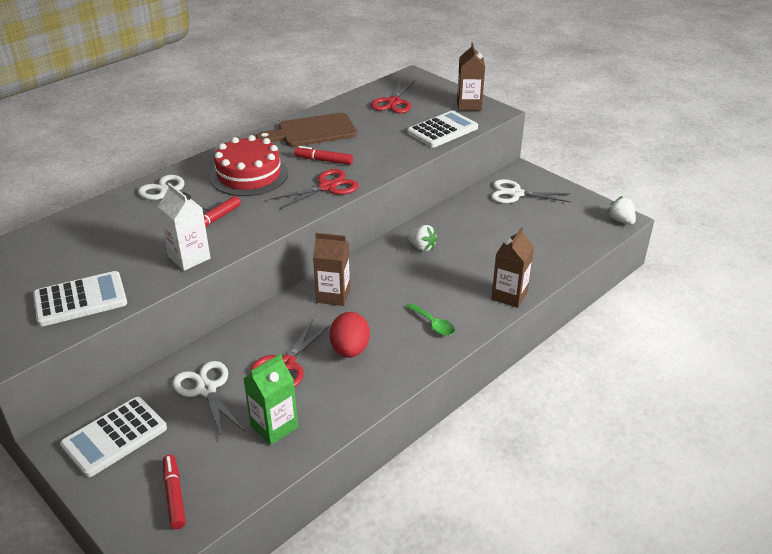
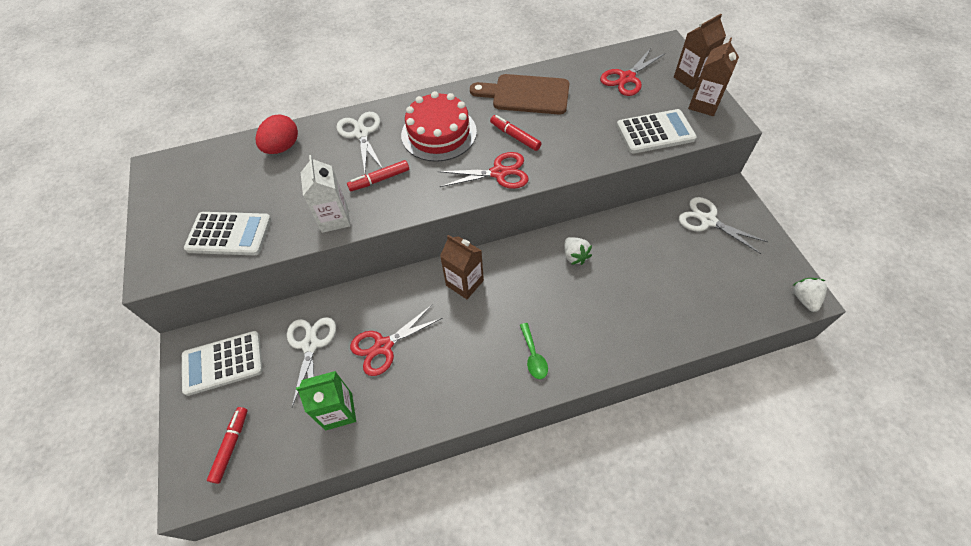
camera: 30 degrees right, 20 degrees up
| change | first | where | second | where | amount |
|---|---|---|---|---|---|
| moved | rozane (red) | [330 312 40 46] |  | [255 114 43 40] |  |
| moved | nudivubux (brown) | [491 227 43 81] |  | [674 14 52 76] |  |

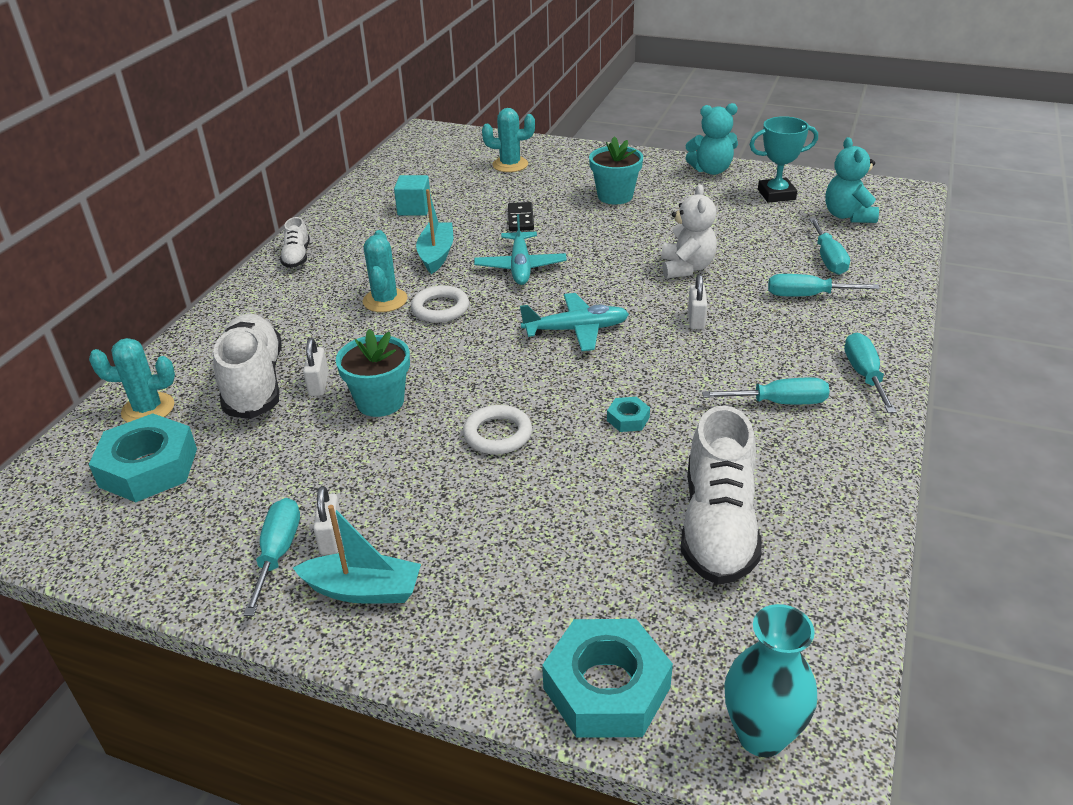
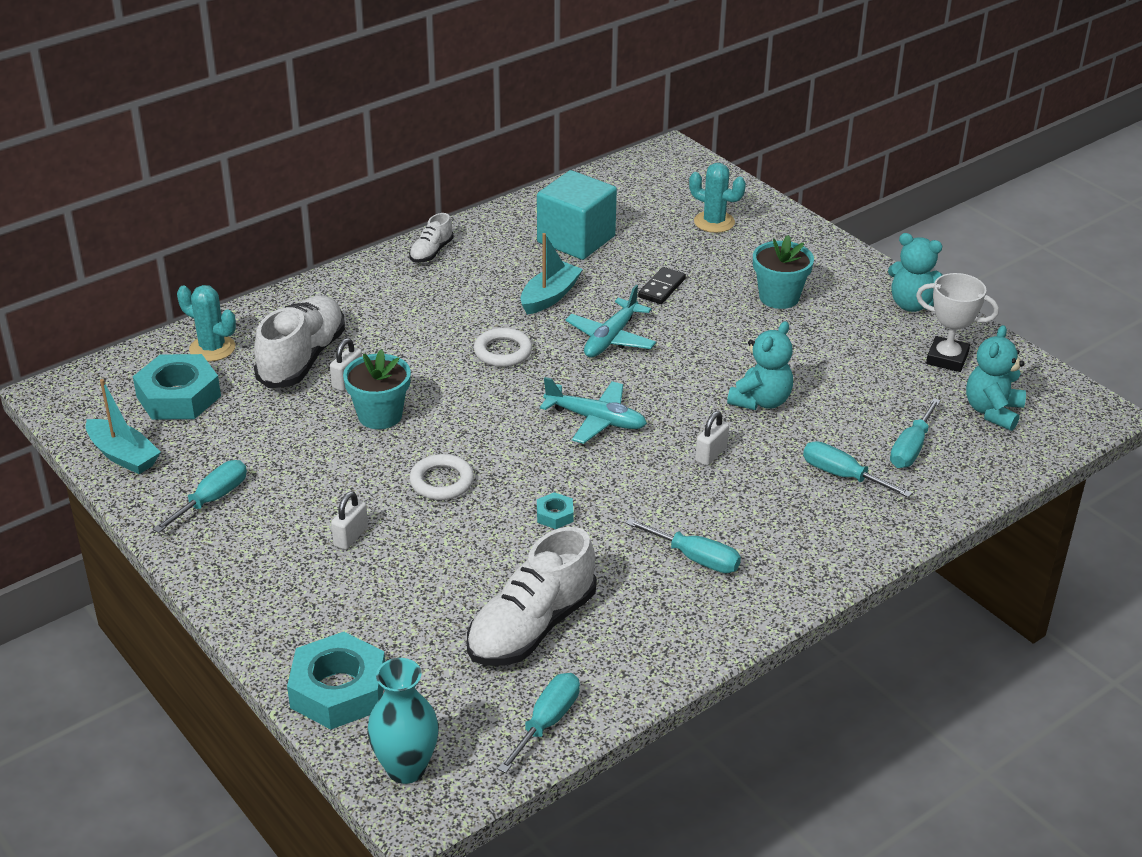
camera: 30 degrees right, 0 degrees up
| change | first | where | second | where | amount |
|---|---|---|---|---|---|
| removed | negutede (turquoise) | [363 230 44 82] |  |  |  |
| moved | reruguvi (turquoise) | [293 505 128 99] |  | [86 379 75 95] |  |
| moved | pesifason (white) | [313 486 28 69] |  | [331 491 37 59] |  |
| moved | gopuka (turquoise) | [844 333 53 80] |  | [498 673 82 100] |  |
| recoloured | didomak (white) | [661 184 56 95] | didomak (turquoise) | [727 321 66 89] |  |
| recoloured | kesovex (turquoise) | [749 116 69 87] | kesovex (white) | [916 273 83 99] |  |
| resized | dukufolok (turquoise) | [394 175 37 41] |  | [537 170 80 90] | x1.80 |

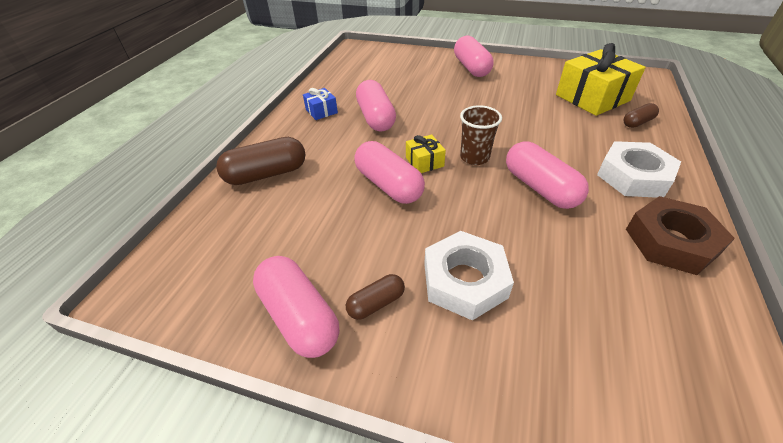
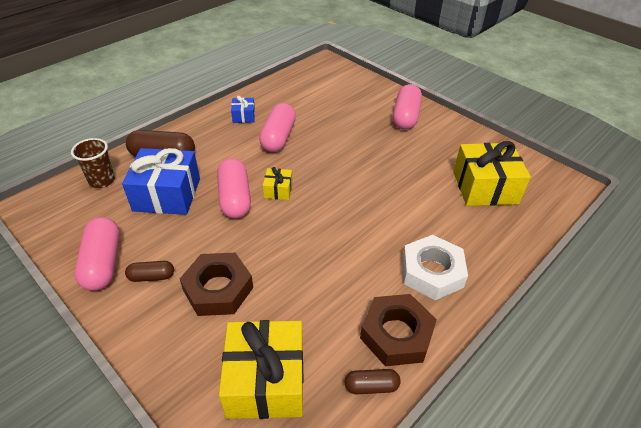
camera: 25 degrees right, 0 degrees up
| change | first | where | second | where | amount |
|---|---|---|---|---|---|
| removed | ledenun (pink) | [506 141 83 68] |  |  |  |
| added |  |  | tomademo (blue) | [122 148 78 67] |  |
| added |  |  | tomademo (yellow) | [219 320 84 99] |  |
| moved | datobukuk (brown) | [460 105 42 60] |  | [71 138 44 50] |  |
| moved | ledenun (brown) | [624 103 35 25] |  | [345 369 56 25] |  |
| recoloured | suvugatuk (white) | [424 231 90 90] | suvugatuk (brown) | [180 253 73 63] |  |

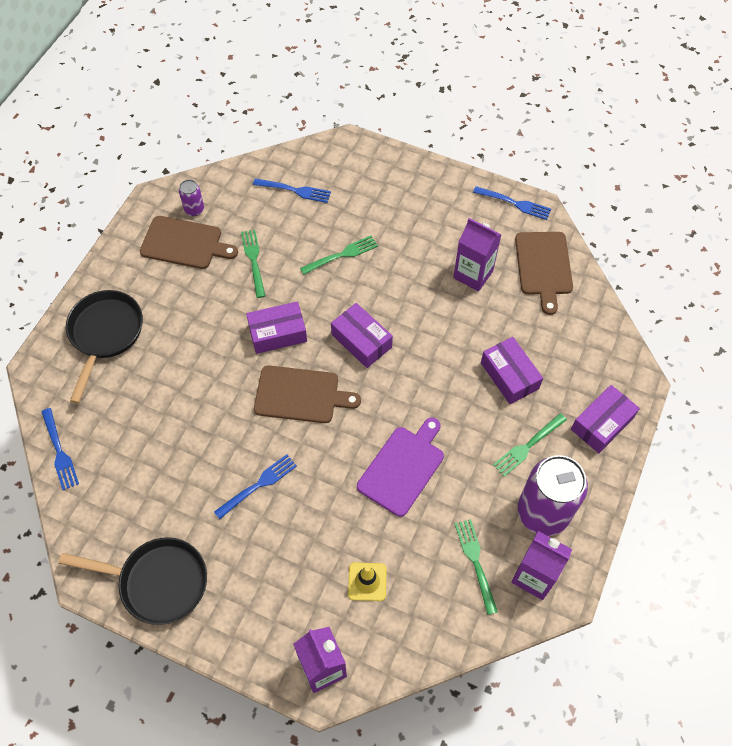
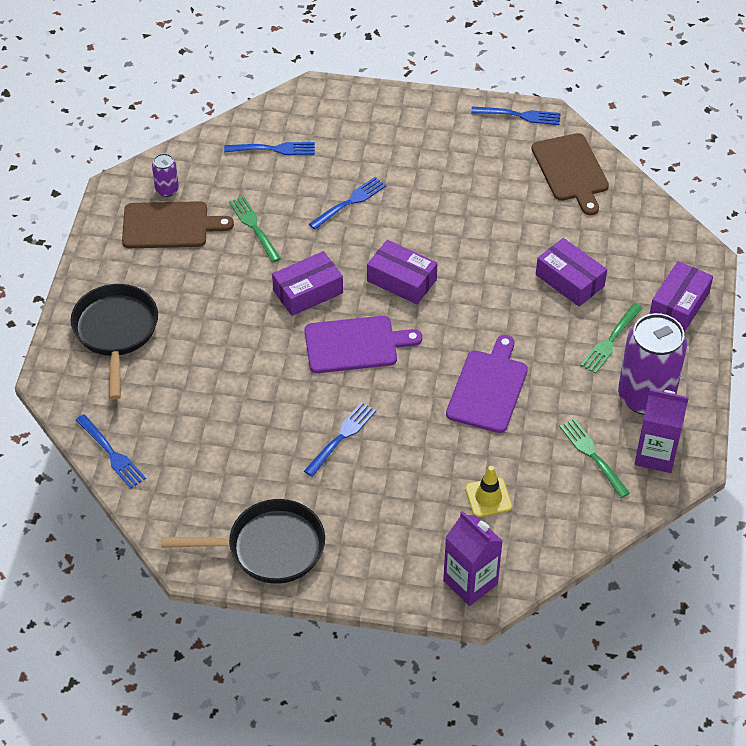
camera: 15 degrees left, 10 degrees down
| change | first | where | second | where | amount |
|---|---|---|---|---|---|
| removed | nudivubux (purple) | [453 218 49 73] |  |  |  |
| recoloured | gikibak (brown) | [254 365 107 58] | gikibak (purple) | [304 316 118 57] |  |
| recoloured | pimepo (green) | [300 236 78 39] | pimepo (blue) | [309 177 77 53] |  |

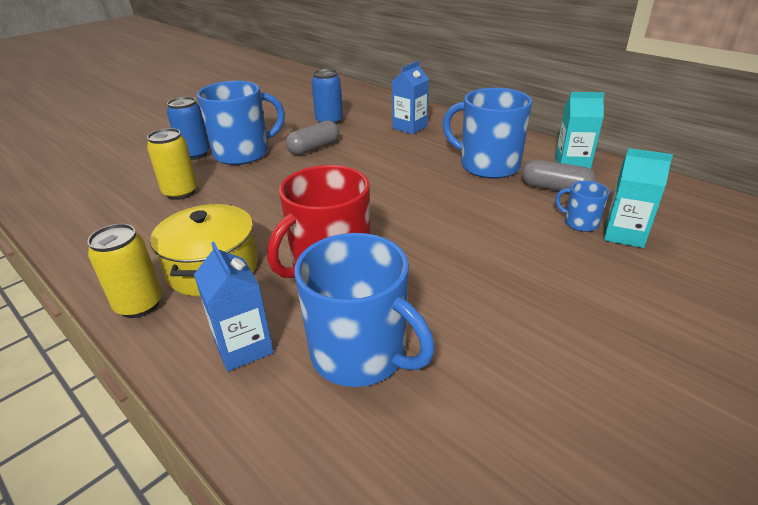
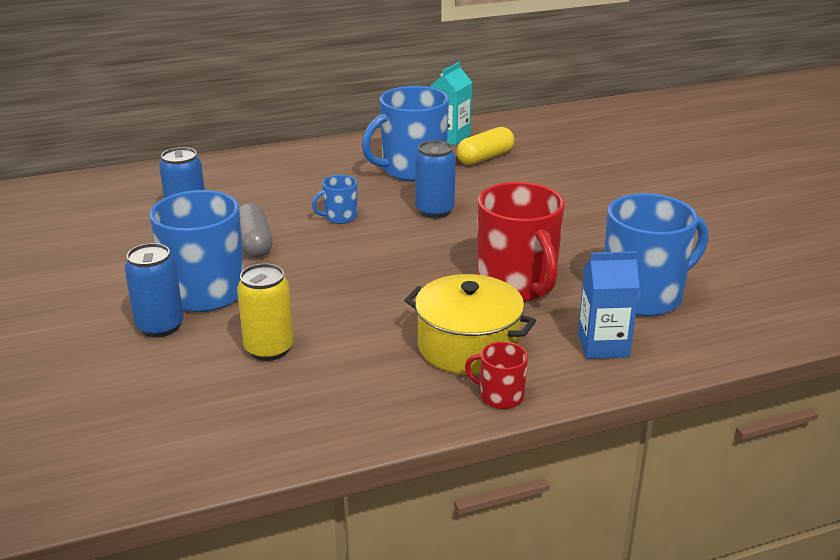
camera: 65 degrees left, 5 degrees down
| change | first | where | second | where | amount |
|---|---|---|---|---|---|
| removed | nudivubux (blue) | [392 61 37 73] |  |  |  |
| removed | nudivubux (turquoise) | [604 148 69 100] |  |  |  |
| added |  |  | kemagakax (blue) | [415 140 41 78] |  |
| moved | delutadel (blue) | [555 181 54 51] |  | [312 175 45 49] |  |
| replaced | kemagakax (yellow) | [87 224 75 94] | delutadel (red) | [465 342 63 67] |  |
| recoloured | ledenun (grey) | [522 160 74 33] | ledenun (yellow) | [456 127 58 38] |  |

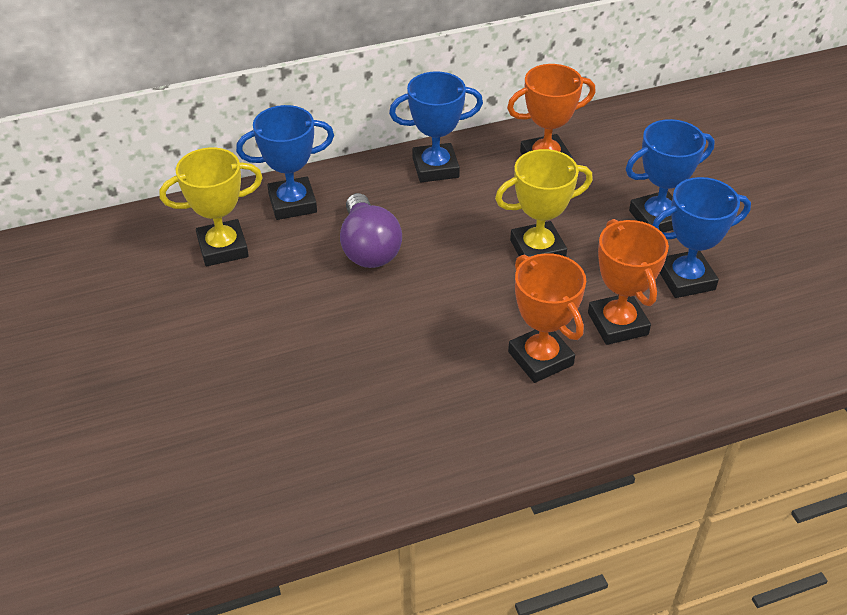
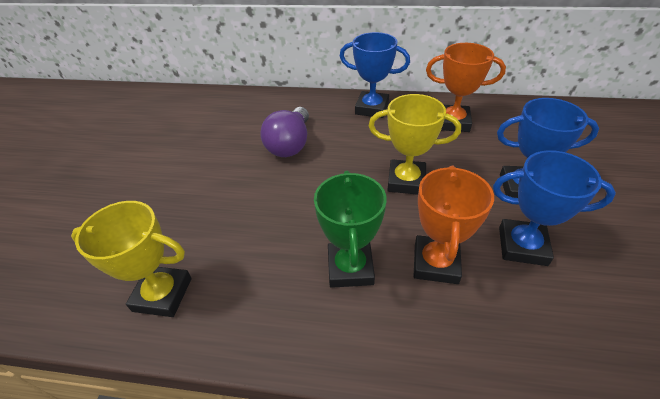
camera: 30 degrees right, 0 degrees up
| change | first | where | second | where | amount |
|---|---|---|---|---|---|
| removed | kesovex (blue) | [236 105 98 115] |  |  |  |
| moved | kesovex (yellow) | [159 148 104 118] |  | [71 201 121 116] |  |
| recoloured | kesovex (orange) | [508 253 78 130] | kesovex (green) | [314 171 73 117] |  |

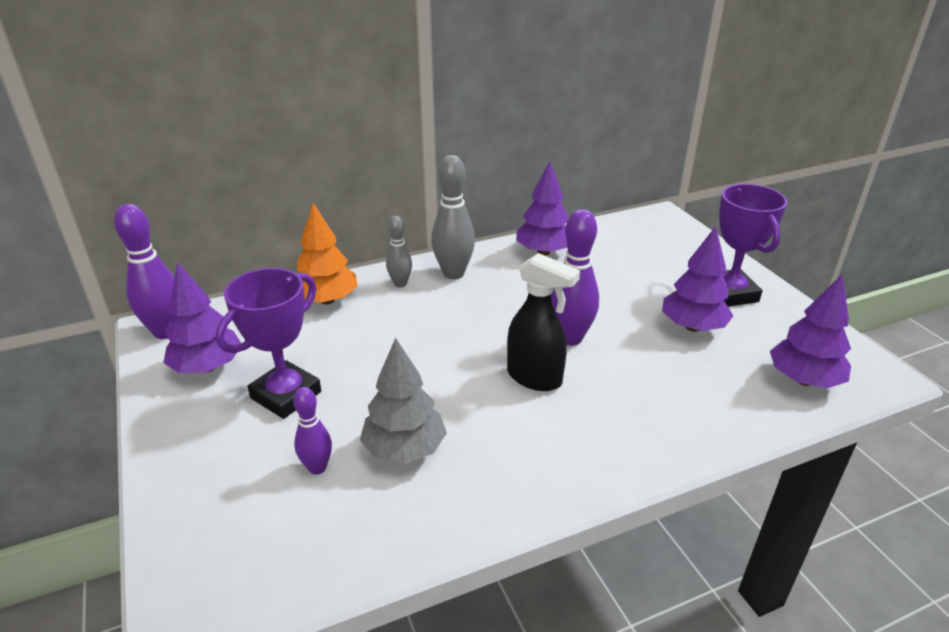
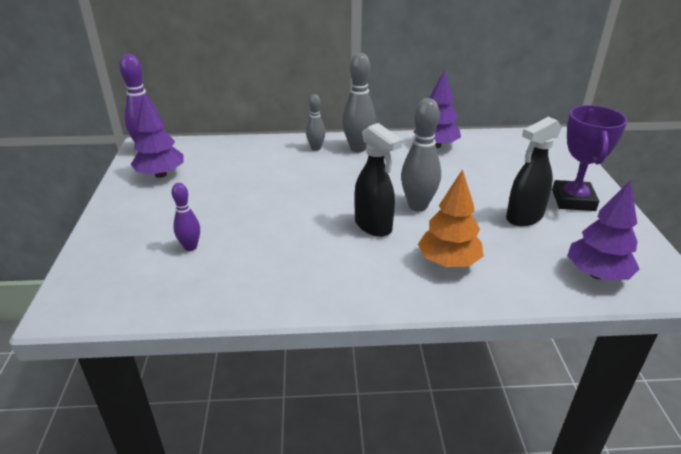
camera: 20 degrees right, 0 degrees up
| change | first | where | second | where | amount |
|---|---|---|---|---|---|
| removed | kesovex (purple) | [216 268 105 151] |  |  |  |
| removed | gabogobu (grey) | [360 338 87 126] |  |  |  |
| moved | gabogobu (orange) | [297 203 60 101] |  | [418 169 65 98] |  |
| replaced | gabogobu (purple) | [662 226 71 106] | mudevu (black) | [506 117 56 109] |  |
| recoloured | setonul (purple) | [551 209 48 137] | setonul (grey) | [401 98 40 113] |  |

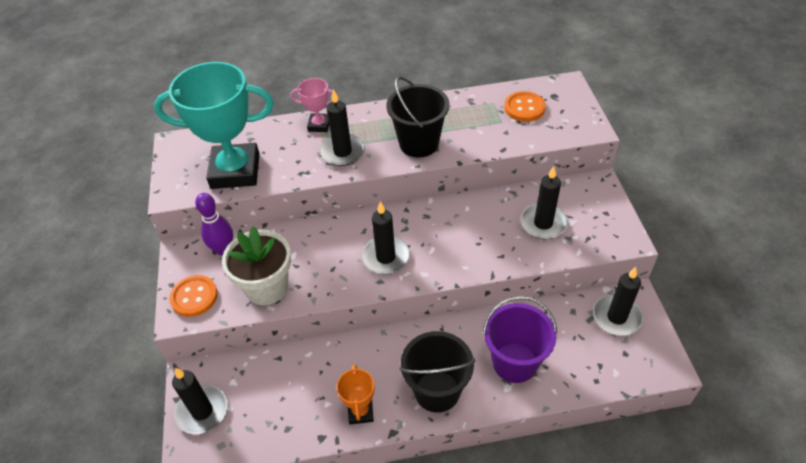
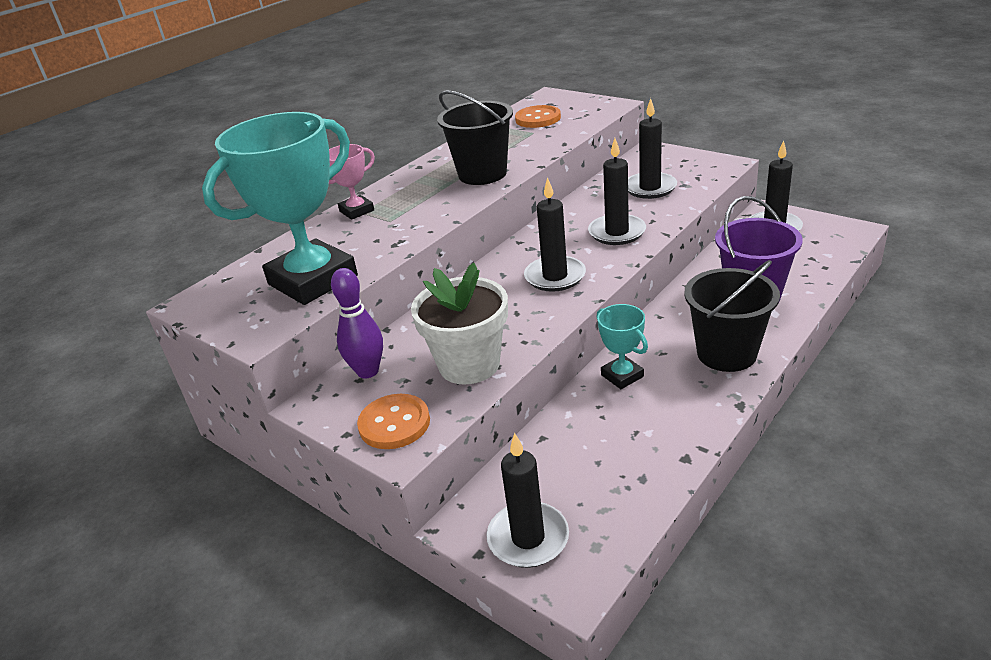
camera: 40 degrees left, 15 degrees down
| change | first | where | second | where | amount |
|---|---|---|---|---|---|
| removed | kesovex (orange) | [336 364 38 60] |  |  |  |
| added |  |  | kesovex (turquoise) | [597 304 51 85] |  |
| moved | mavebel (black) | [320 89 45 77] |  | [588 138 58 107] |  |

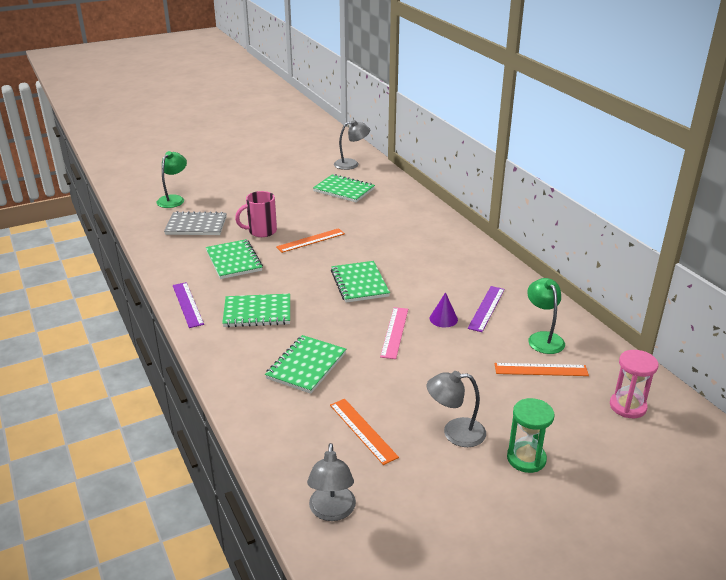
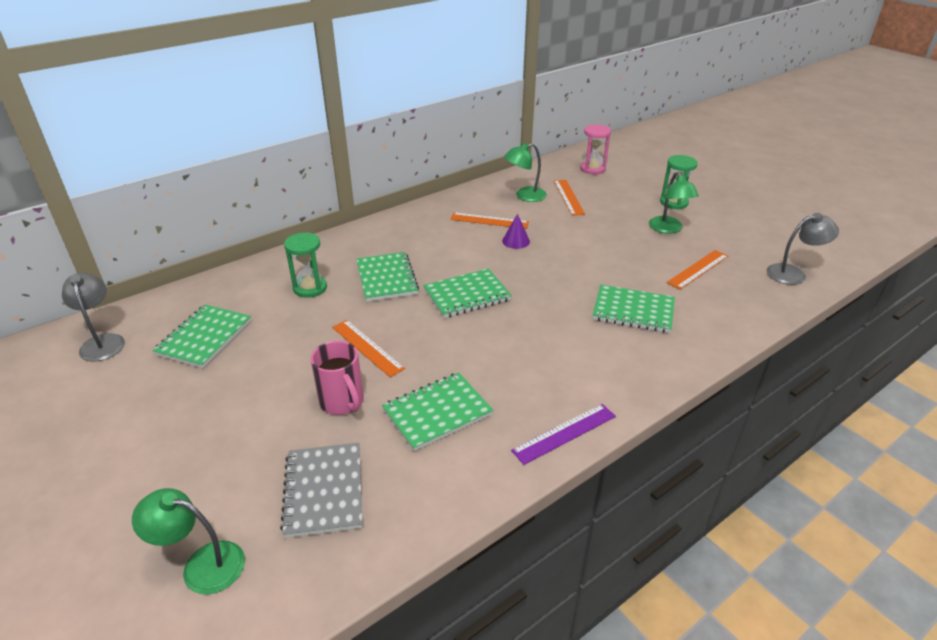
camera: 100 degrees left, 5 degrees up
| change | first | where | second | where | amount |
|---|---|---|---|---|---|
| removed | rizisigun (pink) | [380 307 28 52] |  |  |  |
| added |  |  | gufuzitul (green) | [284 232 43 66] |  |
| moved | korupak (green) | [222 294 68 33] |  | [356 252 63 50] |  |
| recoloured | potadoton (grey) | [427 371 59 76] | potadoton (green) | [649 172 50 62] |  |
| recoloured | rizisigun (purple) | [468 286 37 46] | rizisigun (orange) | [450 212 79 17] |  |

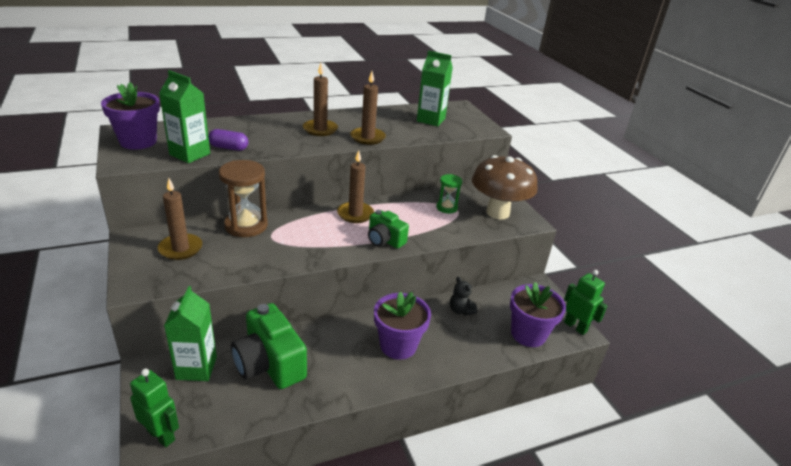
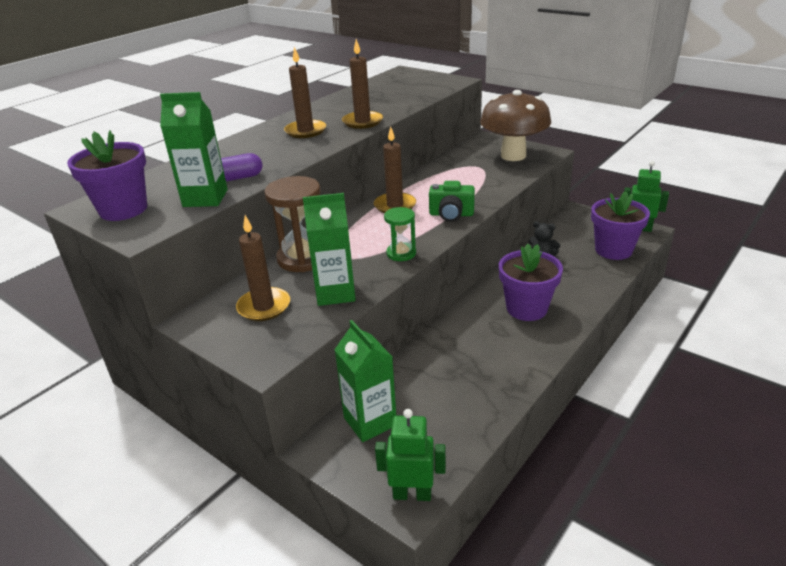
camera: 25 degrees left, 0 degrees up
| change | first | where | second | where | amount |
|---|---|---|---|---|---|
| removed | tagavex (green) | [231 303 76 86] |  |  |  |
| moved | nudivubux (green) | [417 51 36 75] |  | [303 193 53 113] |  |
| moved | gufuzitul (green) | [436 174 26 39] |  | [384 207 32 54] |  |

